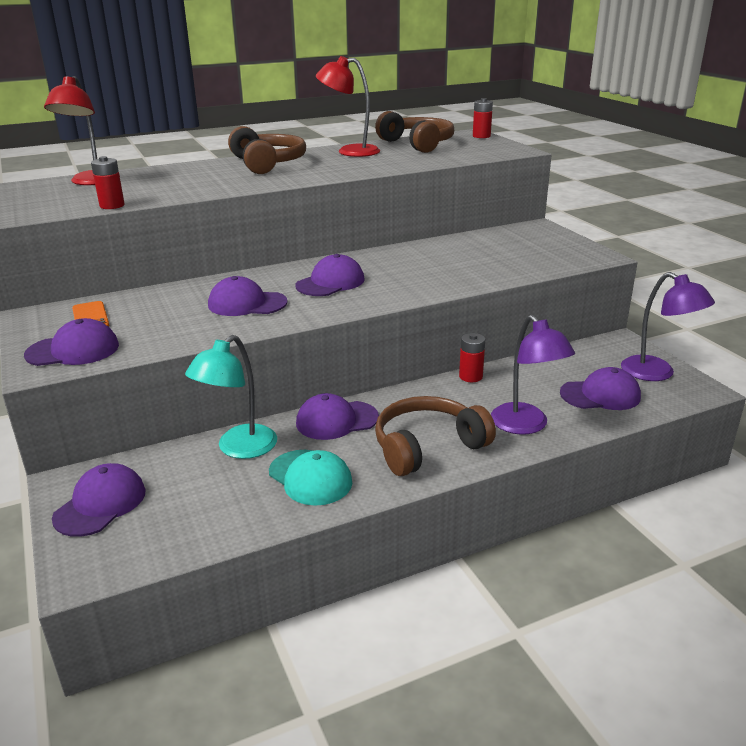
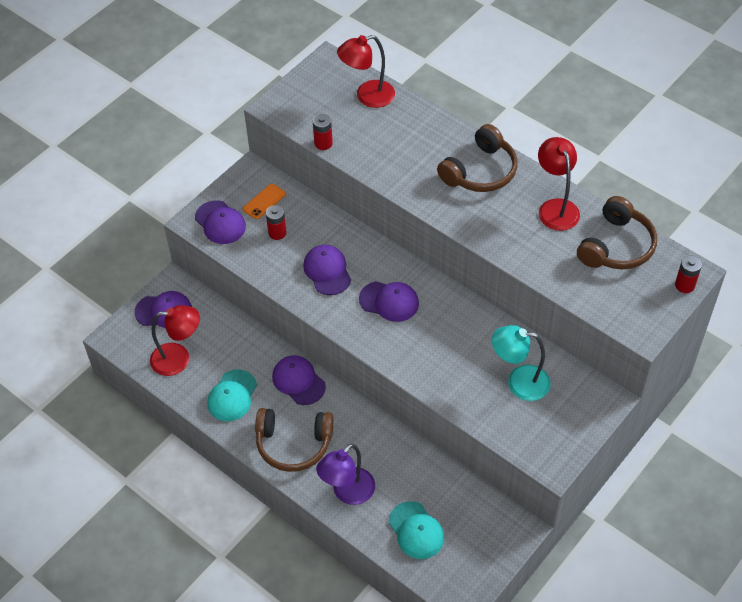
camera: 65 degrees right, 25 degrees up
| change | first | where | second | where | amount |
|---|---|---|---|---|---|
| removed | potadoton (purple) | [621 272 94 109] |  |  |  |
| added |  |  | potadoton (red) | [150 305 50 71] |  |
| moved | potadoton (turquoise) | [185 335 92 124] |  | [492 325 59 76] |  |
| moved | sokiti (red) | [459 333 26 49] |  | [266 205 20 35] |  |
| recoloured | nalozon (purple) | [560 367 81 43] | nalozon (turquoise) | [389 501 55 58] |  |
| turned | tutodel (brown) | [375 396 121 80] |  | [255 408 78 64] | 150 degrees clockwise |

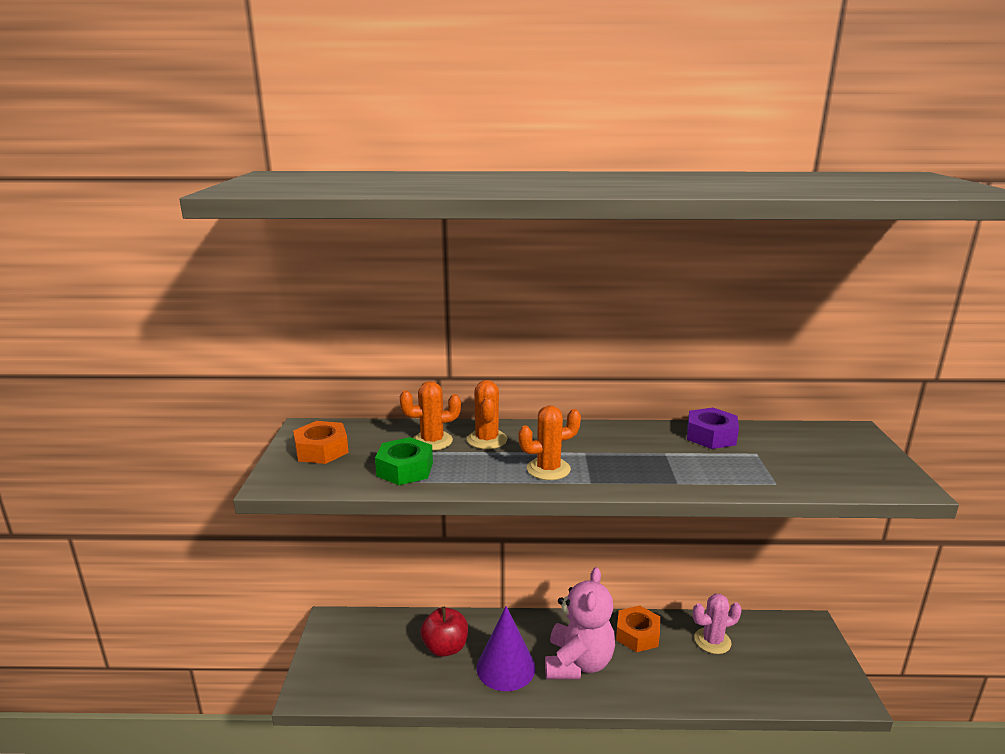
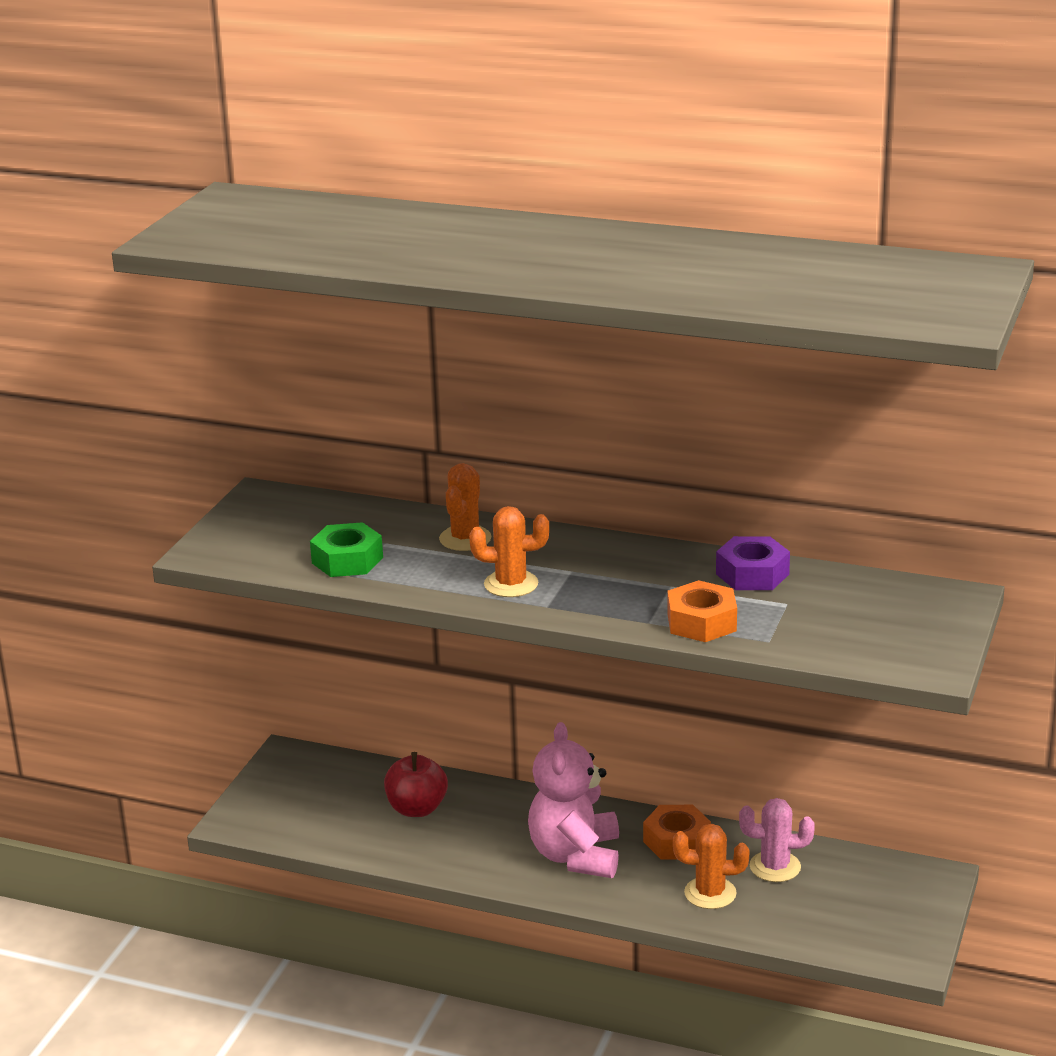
camera: 20 degrees right, 5 degrees up
| change | first | where | second | where | amount |
|---|---|---|---|---|---|
| removed | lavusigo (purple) | [477 606 58 85] |  |  |  |
| moved | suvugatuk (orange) | [293 421 56 43] |  | [667 580 70 62] |  |
| moved | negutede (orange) | [400 381 61 70] |  | [673 824 76 85] |  |
| turned | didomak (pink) | [545 567 70 112] |  | [528 722 91 156] | 150 degrees clockwise |

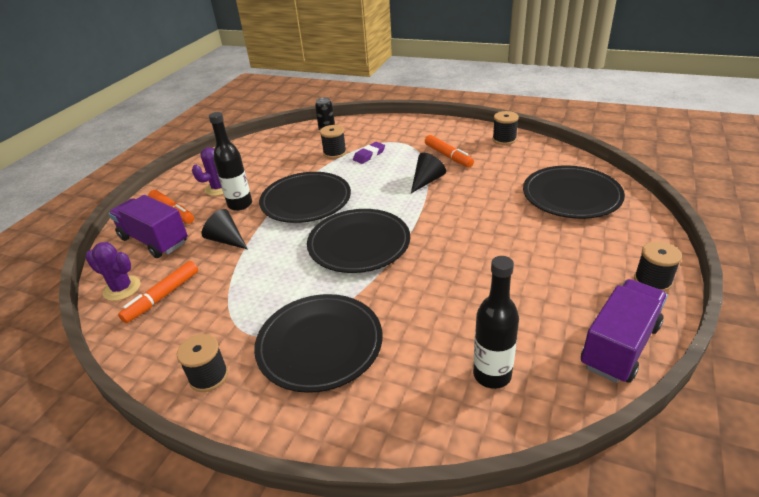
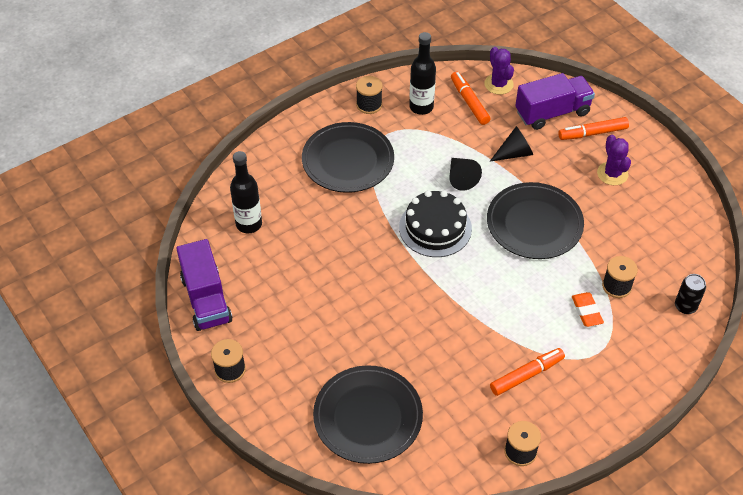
camera: 120 degrees right, 15 degrees up
| change | first | where | second | where | amount |
|---|---|---|---|---|---|
| moved | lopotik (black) | [209 112 43 99] |  | [409 32 27 83] |  |
| moved | lavusigo (black) | [411 153 35 40] |  | [449 158 33 33] |  |
| replaced | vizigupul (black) | [307 209 103 64] | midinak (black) | [399 190 73 67] |  |
| recoloured | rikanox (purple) | [353 142 32 22] | rikanox (orange) | [572 292 32 35] |  |
| turned | negutede (purple) | [85 242 55 59] |  | [484 47 30 48] | 75 degrees counterclockwise |
| turned | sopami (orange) | [425 135 49 32] |  | [490 348 75 48] | 150 degrees clockwise |

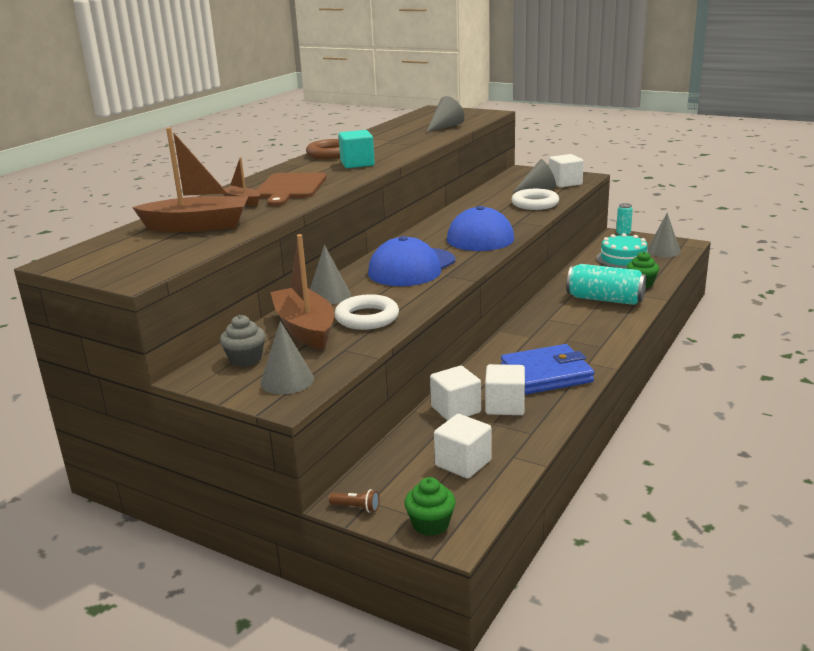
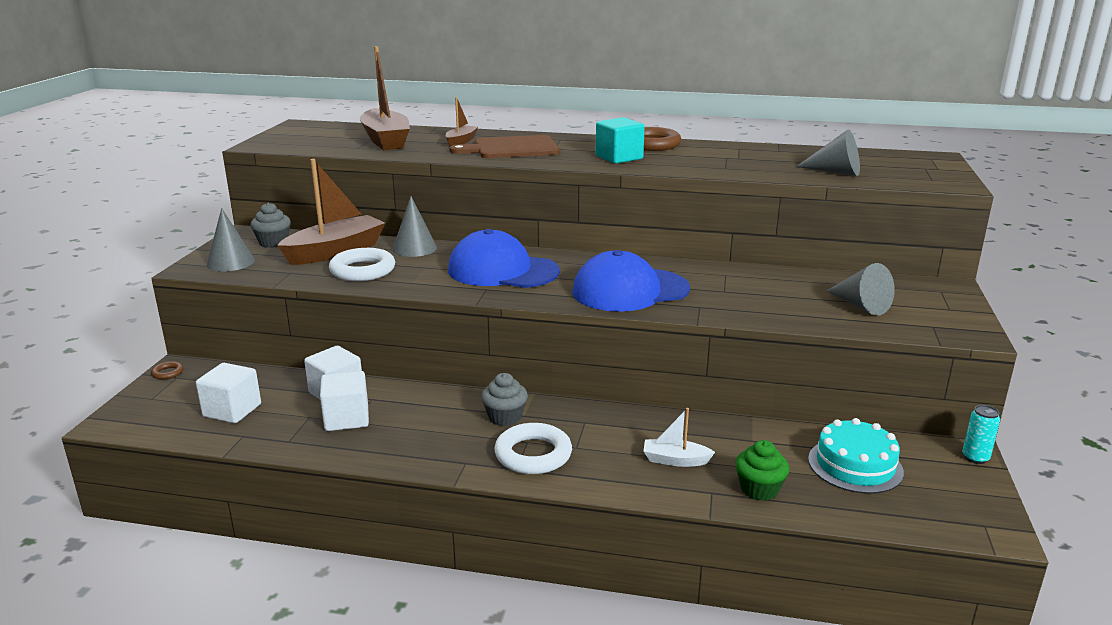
camera: 70 degrees right, 0 degrees up
| change | first | where | second | where | amount |
|---|---|---|---|---|---|
| removed | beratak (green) | [404 477 52 59] |  |  |  |
| removed | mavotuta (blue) | [501 344 94 50] |  |  |  |
| removed | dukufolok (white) | [549 154 35 34] |  |  |  |
| removed | lavusigo (grey) | [647 213 34 44] |  |  |  |
| added |  |  | beratak (grey) | [481 373 47 53] |  |
| moved | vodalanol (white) | [512 189 47 21] |  | [494 423 78 51] |  |
| replaced | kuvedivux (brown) | [329 489 50 24] | vodalanol (brown) | [151 361 32 19] |  |
| replaced | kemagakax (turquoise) | [567 264 79 41] | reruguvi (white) | [643 408 72 59] |  |

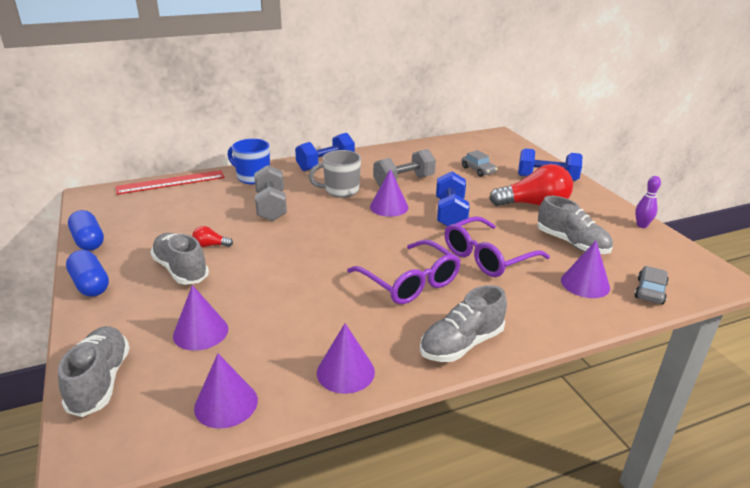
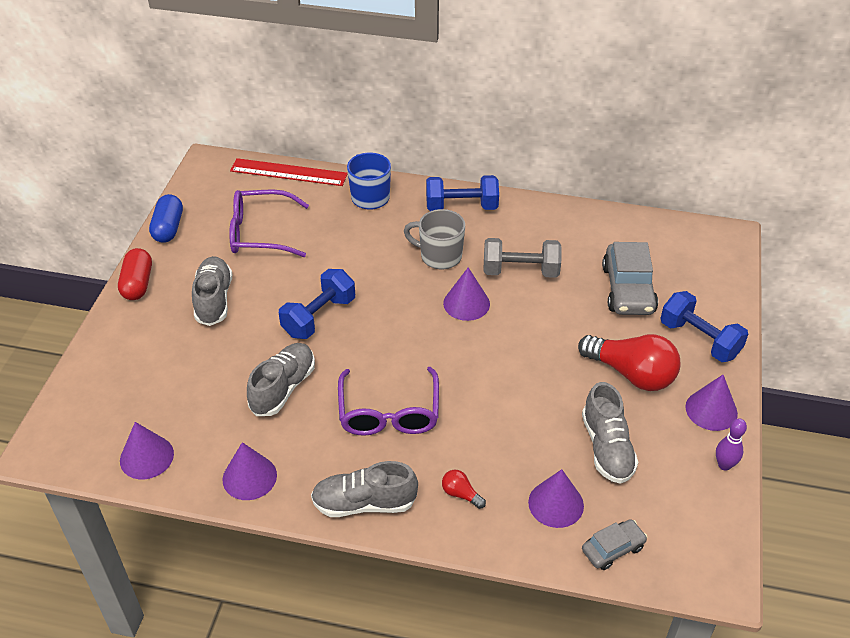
camera: 35 degrees right, 15 degrees up
| change | first | where | second | where | amount |
|---|---|---|---|---|---|
| removed | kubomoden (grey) | [254 165 33 56] |  |  |  |
| moved | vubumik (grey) | [58 326 72 91] |  | [247 343 68 73] |  |
| moved | lavusigo (purple) | [173 285 55 66] |  | [686 375 52 56] |  |
| moved | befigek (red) | [192 226 41 21] |  | [442 470 44 39] |  |
| moved | kubomoden (blue) | [436 172 34 55] |  | [279 269 76 70] |  |
| moved | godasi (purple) | [445 216 105 61] |  | [229 190 80 67] |  |
| recoloured | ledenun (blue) | [66 250 43 47] | ledenun (red) | [118 248 34 52] |  |
| resized | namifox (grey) | [462 150 36 27] |  | [602 242 56 73] | x1.78 |

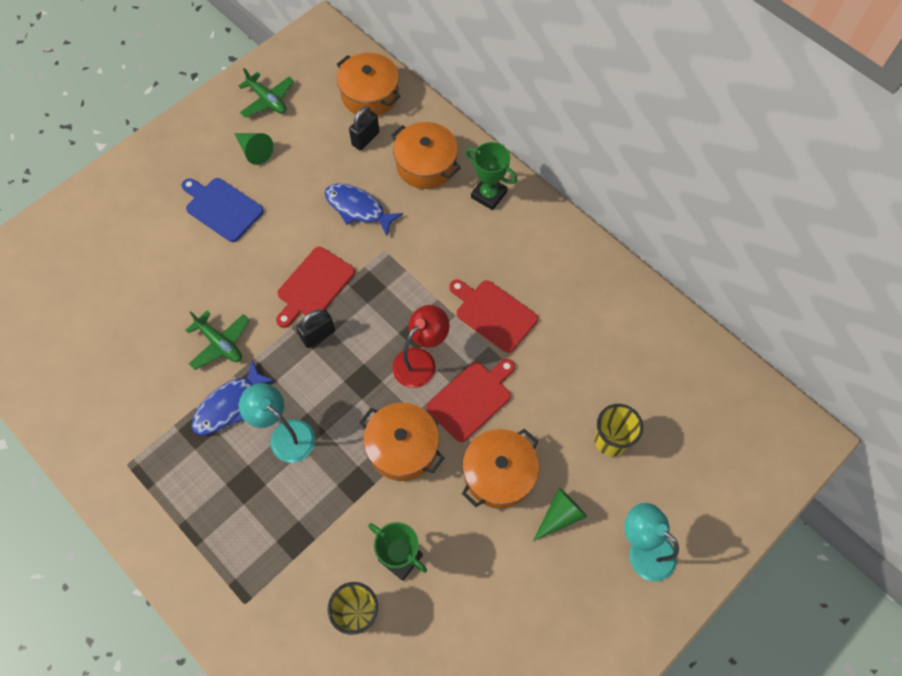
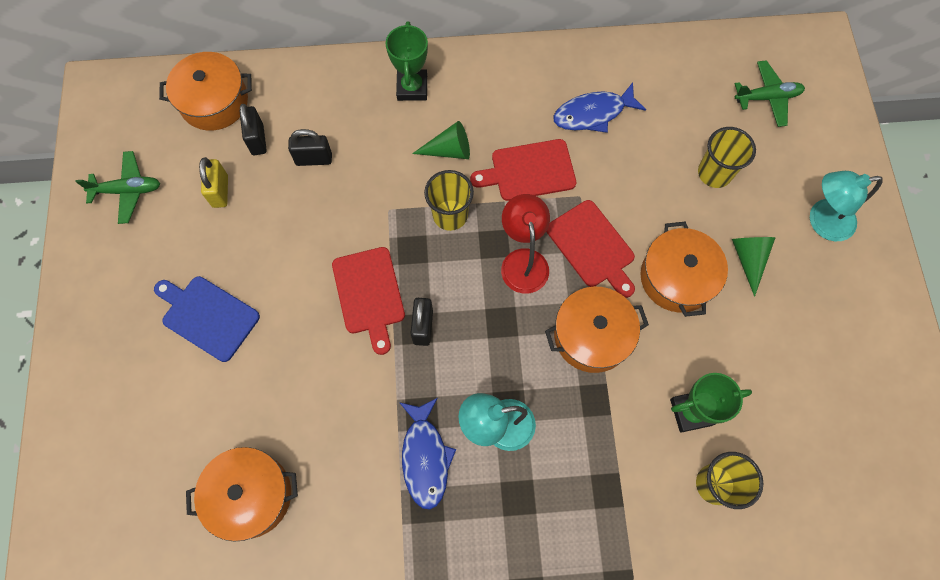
camera: 50 degrees left, 5 degrees up
| change | first | where | second | where | amount |
|---|---|---|---|---|---|
| added |  |  | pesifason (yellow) | [199 157 29 51] |  |
| added |  |  | pesifason (black) | [288 129 44 37] |  |
| added |  |  | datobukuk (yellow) | [424 170 50 61] |  |
| moved | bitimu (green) | [186 311 63 59] |  | [735 60 70 67] |  |
| moved | lavusigo (green) | [234 133 39 32] |  | [412 121 58 38] |  |
| moved | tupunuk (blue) | [325 184 78 52] |  | [553 82 93 51] |  |
| moved | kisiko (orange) | [391 122 70 67] |  | [186 447 112 94] |  |
| turned | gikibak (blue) | [181 178 83 64] |  | [154 276 106 86] | 45 degrees clockwise |
| turned | gikibak (red) | [427 359 88 83] |  | [546 200 89 98] | 150 degrees clockwise |
| turned | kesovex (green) | [465 142 52 68] |  | [386 21 42 80] | 75 degrees counterclockwise |

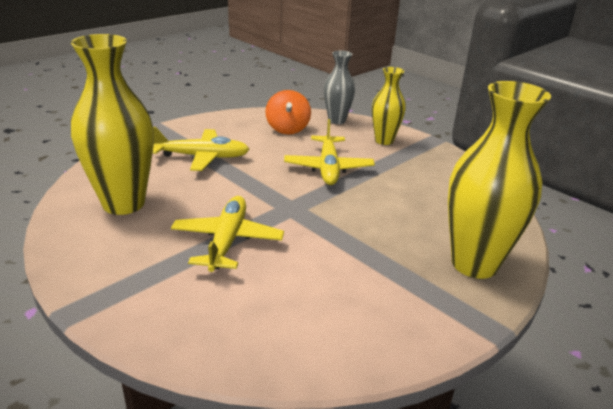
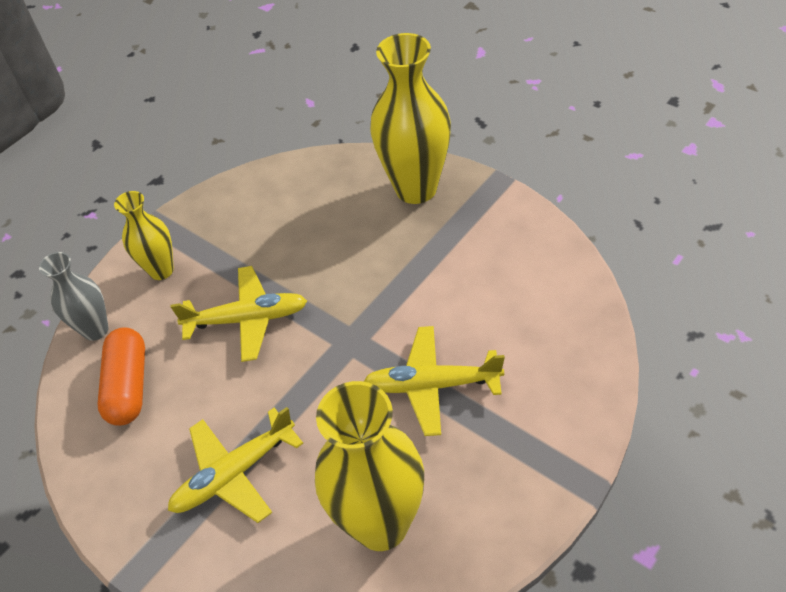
camera: 90 degrees left, 20 degrees up
| change | first | where | second | where | amount |
|---|---|---|---|---|---|
| replaced | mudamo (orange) | [265 90 46 45] | ledenun (orange) | [98 327 47 99] |  |
| turned | bitimu (yellow) | [152 127 98 44] |  | [168 407 135 116] | 120 degrees counterclockwise |

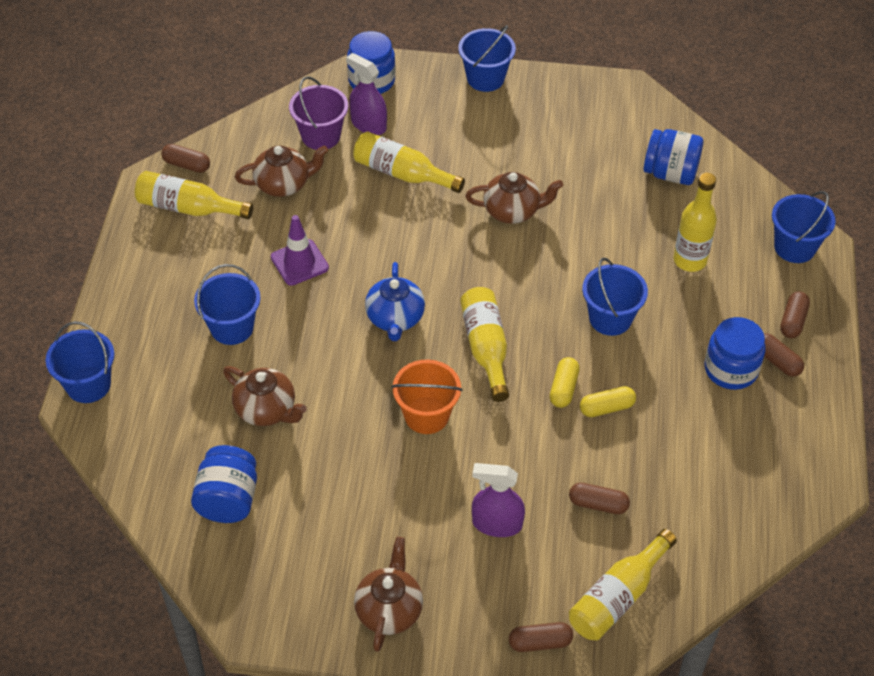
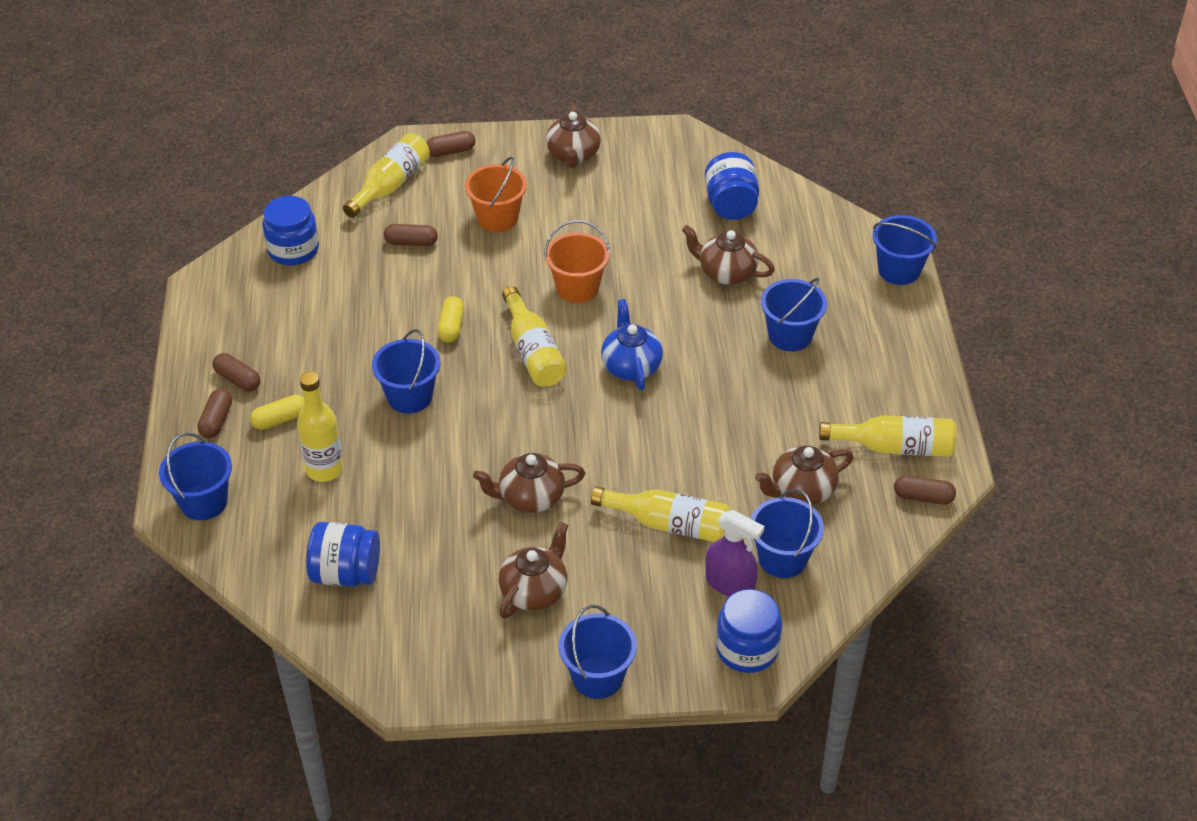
camera: 170 degrees right, 5 degrees down
| change | first | where | second | where | amount |
|---|---|---|---|---|---|
| removed | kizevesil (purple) | [271 215 58 71] |  |  |  |
| added |  |  | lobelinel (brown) | [499 522 69 97] |  |
| moved | ledenun (yellow) | [580 386 56 31] |  | [250 395 54 35] |  |
| moved | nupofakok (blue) | [705 317 60 73] |  | [262 196 57 69] |  |
| replaced | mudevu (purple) | [472 463 53 74] | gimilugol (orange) | [465 156 62 76] |  |
| recoloured | gimilugol (purple) | [289 76 59 74] | gimilugol (blue) | [751 489 73 89] |  |

